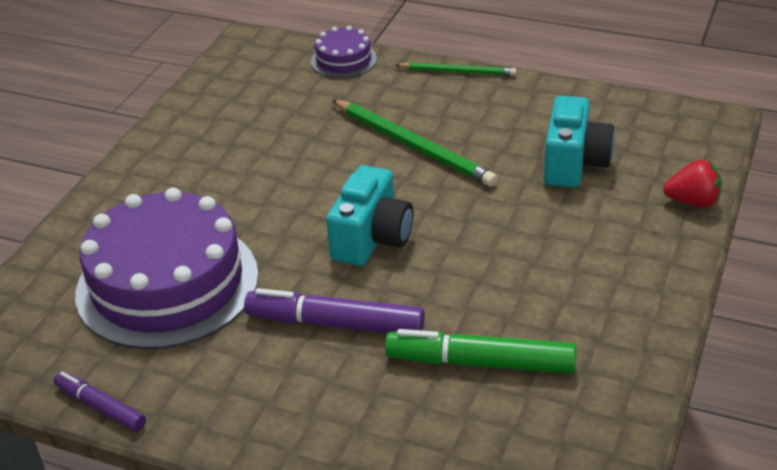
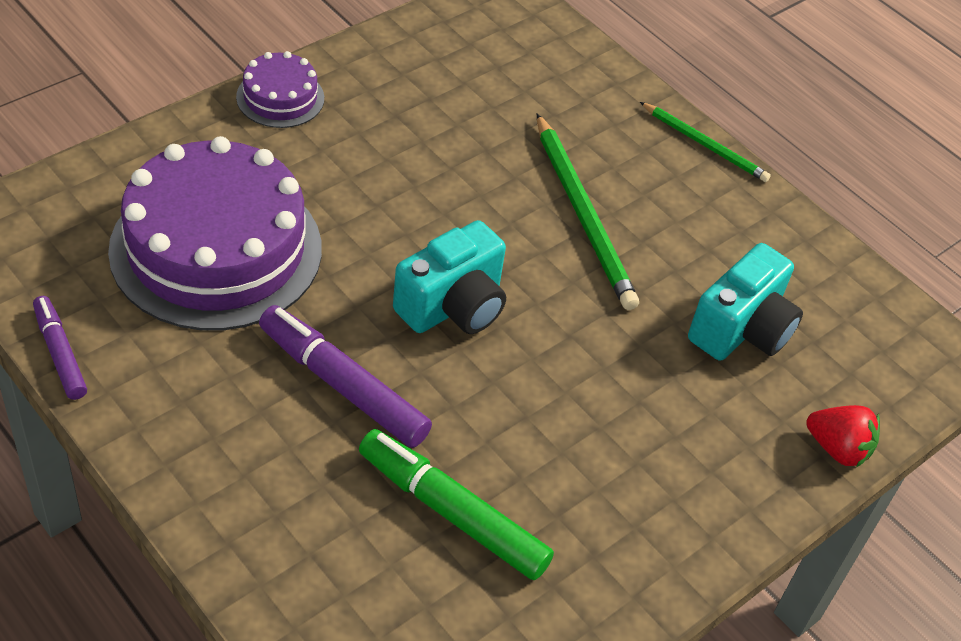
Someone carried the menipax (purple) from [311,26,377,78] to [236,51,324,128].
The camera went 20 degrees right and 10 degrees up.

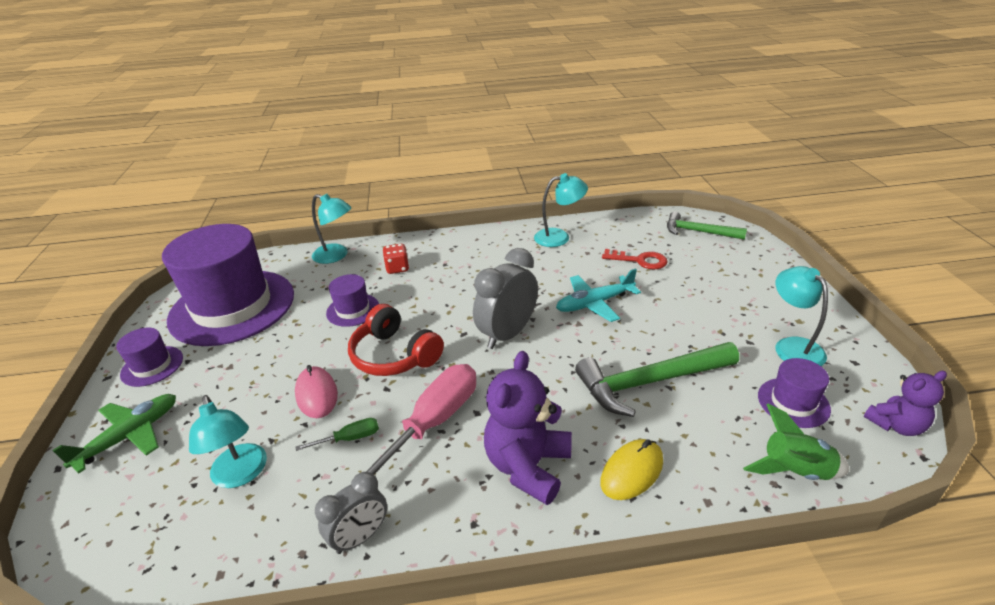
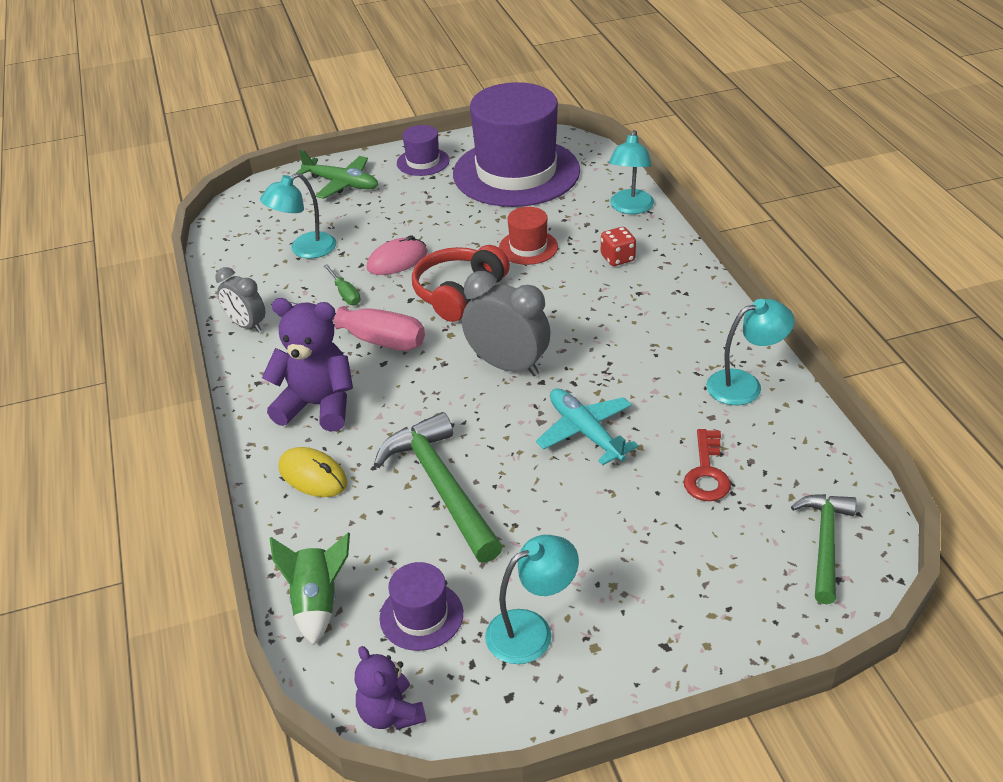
Someone rotated the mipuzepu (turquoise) at [534,173,588,247] by 90 degrees counterclockwise.
Someone repainted the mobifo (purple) at [326,274,379,327], which became the mobifo (red) at [499,207,558,265].
The camera went 80 degrees right and 5 degrees up.

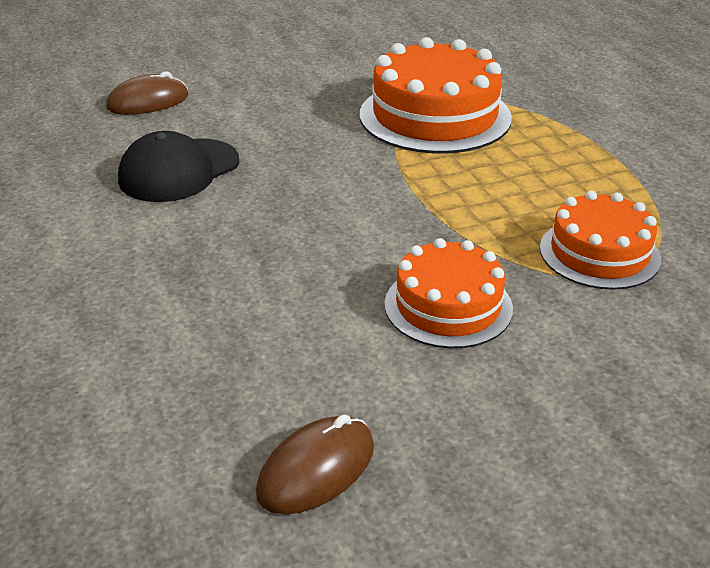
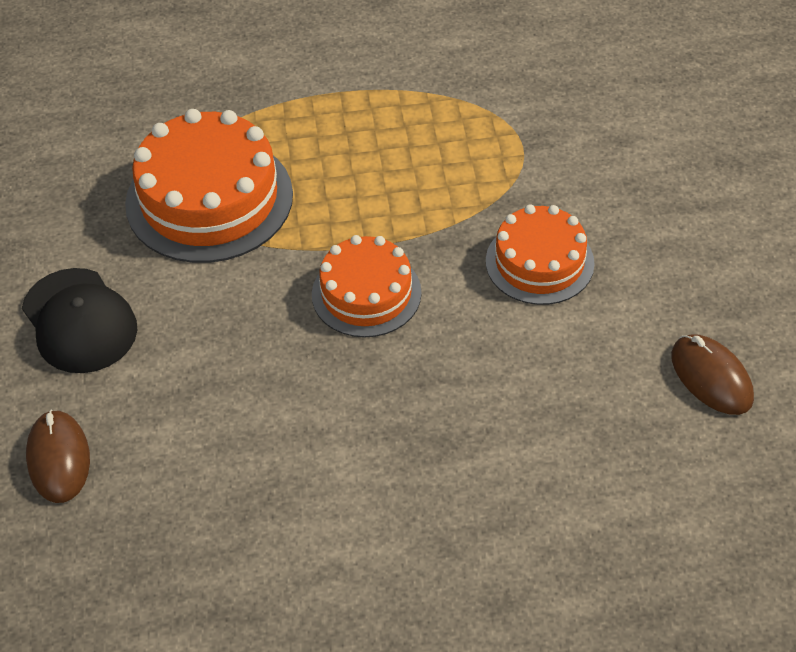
Someone carried the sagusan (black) from [118,131,239,202] to [22,268,137,373].
Someone carried the menipax (orange) from [540,191,661,290] to [312,235,422,337].
The camera went 75 degrees left and 15 degrees up.

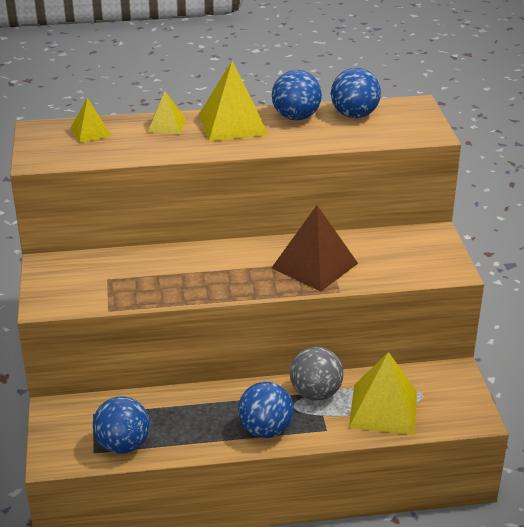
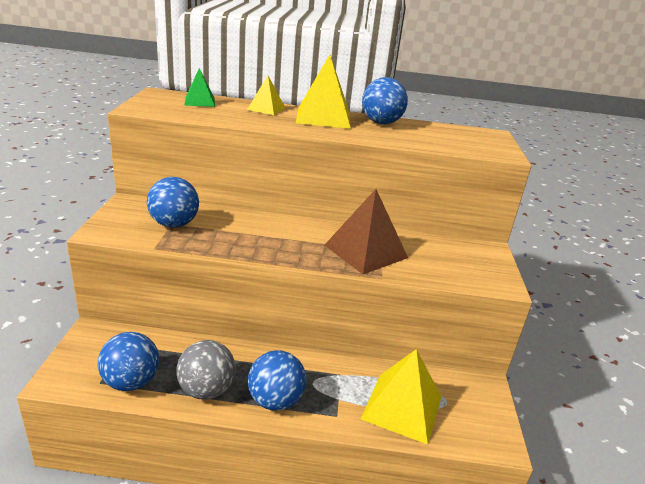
Someone carried the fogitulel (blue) from [331,68,381,118] to [147,177,199,228].
Someone repainted the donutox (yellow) at [71,97,111,143], which became the donutox (green) at [184,68,215,107].
Someone carried the fogitulel (grey) from [290,347,343,401] to [176,340,236,400].
The camera went 10 degrees right and 5 degrees down.

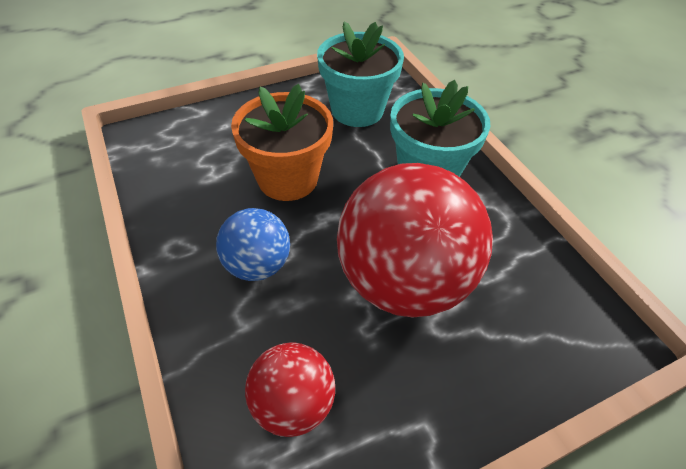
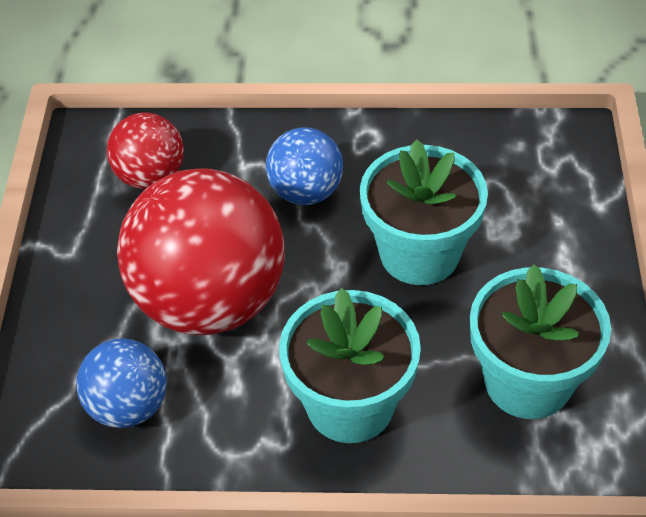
Someone repainted the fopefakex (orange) at [231,84,333,201], which became the fopefakex (turquoise) at [360,139,488,285].
Someone put down the fogitulel (blue) at [77,338,167,428].
The camera went 120 degrees right and 0 degrees up.

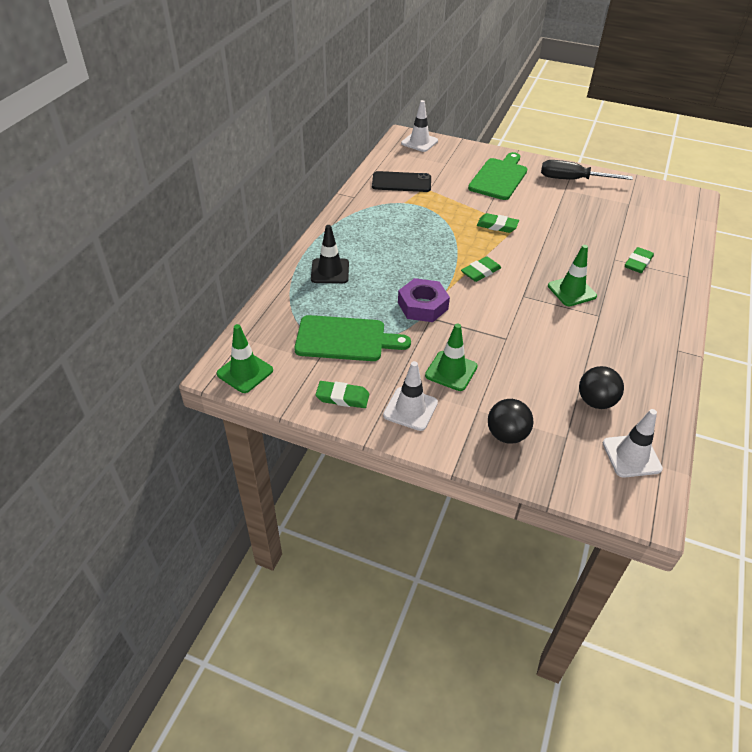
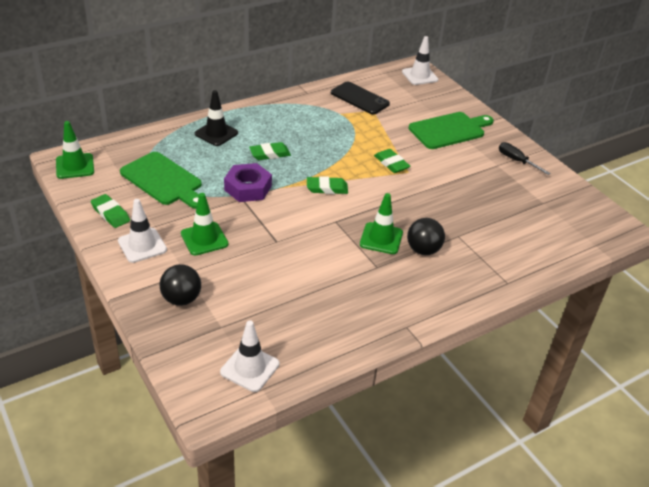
Someone scaled the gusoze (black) at [541,160,633,180] by 0.63.
Someone carried the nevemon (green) from [625,247,654,273] to [249,142,291,160].
Someone carried the fogitulel (black) from [579,366,624,409] to [407,218,445,255].
The camera went 35 degrees right and 5 degrees down.

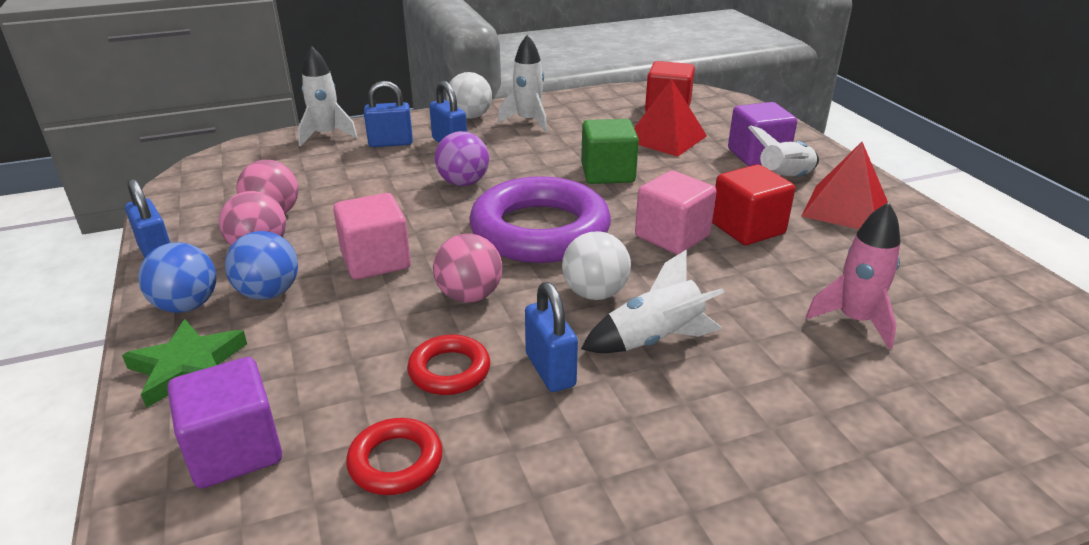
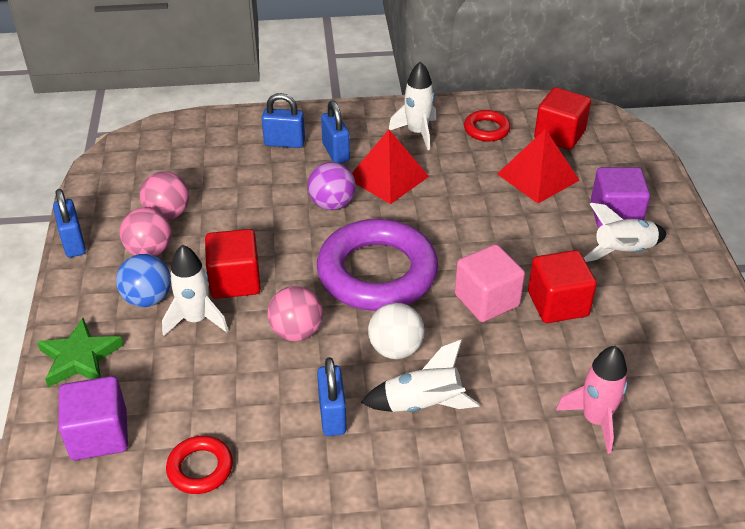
Someone carried the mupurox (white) from [298,46,358,146] to [162,245,228,336].
Someone took away the fogitulel (white) at [446,72,492,119].
Someone took away the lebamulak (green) at [581,119,639,184].
Someone carried the donutox (red) from [802,142,888,229] to [352,129,429,204].
Someone repainted the lebamulak (pink) at [333,193,411,280], which became the lebamulak (red) at [205,229,261,299].
Someone took away the fogitulel (blue) at [138,242,217,313].
Someone carried the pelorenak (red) from [407,335,490,395] to [464,110,511,142].
The camera went 15 degrees right and 10 degrees up.

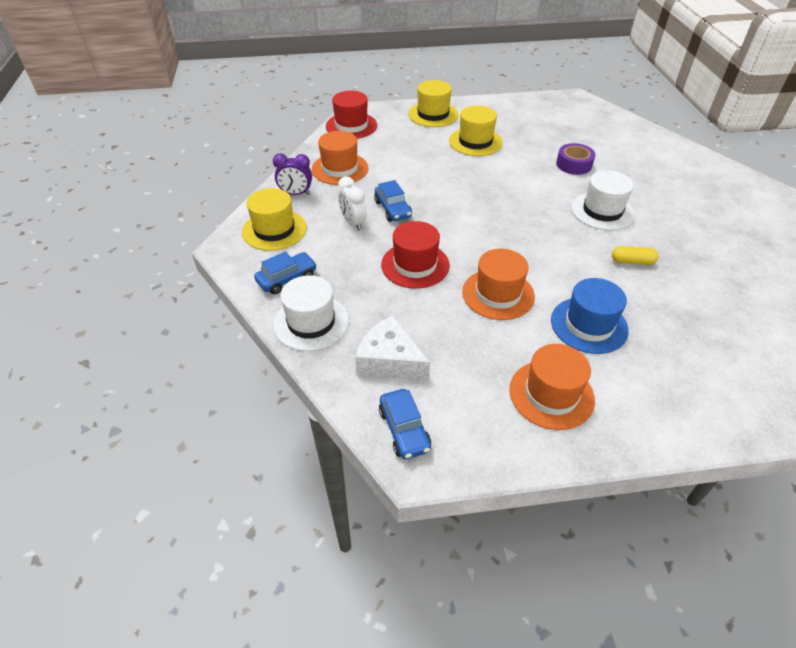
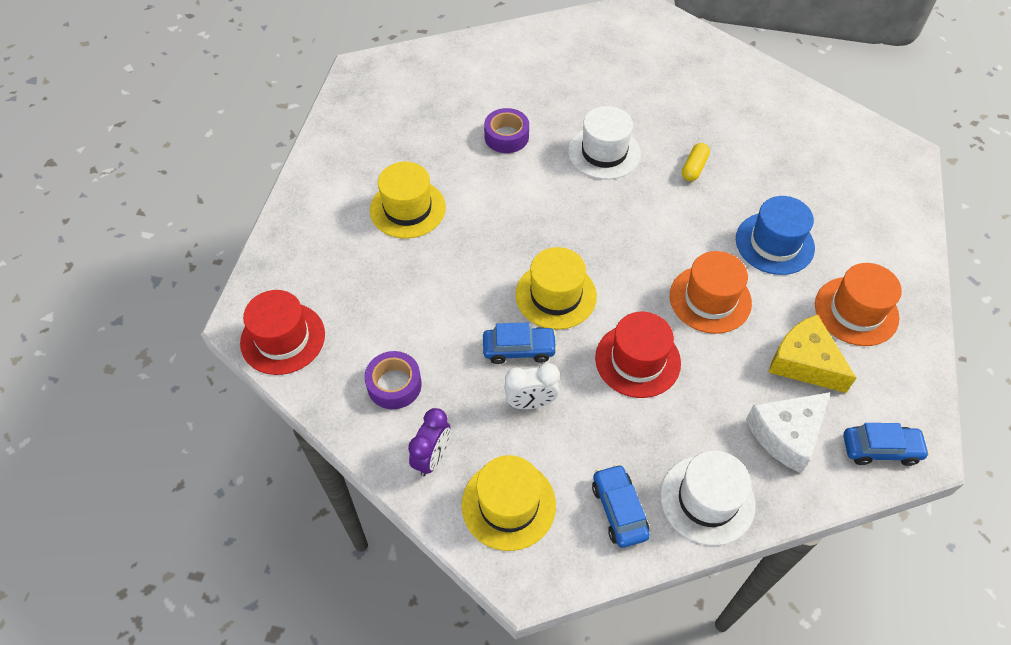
Someone carried the mobifo (yellow) from [408,80,458,127] to [515,247,597,330].
Someone swapped the mobifo (orange) at [312,131,368,185] for the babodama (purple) at [365,351,422,409].
Someone put down the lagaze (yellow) at [768,314,856,393].
The camera went 70 degrees left and 10 degrees up.

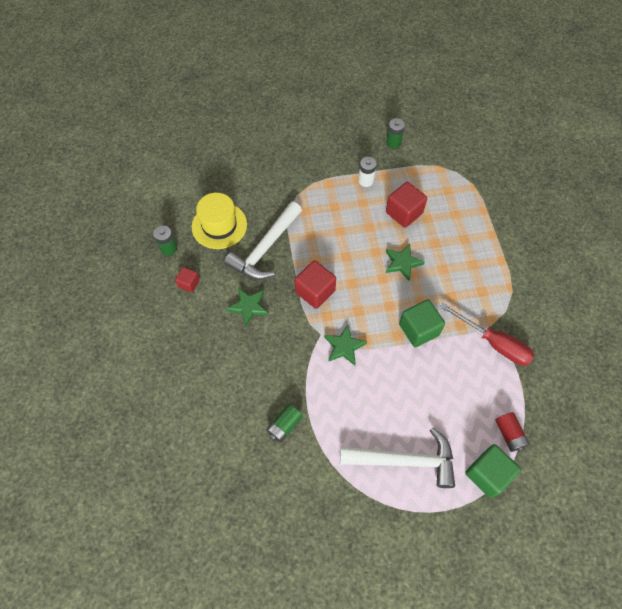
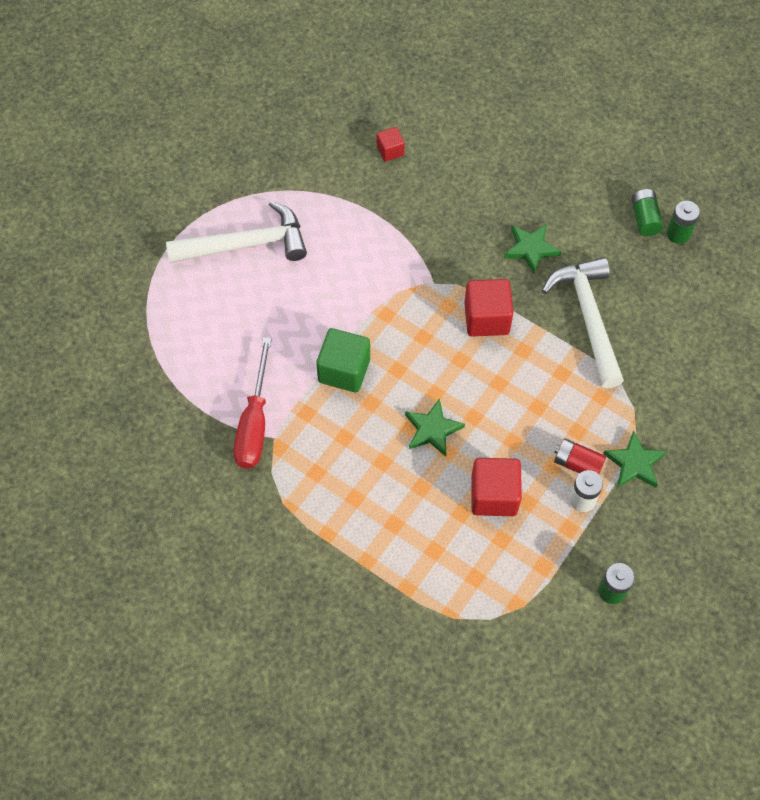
Someone took away the mobifo (yellow) at [192,193,247,249].
Someone carried the lebamulak (red) from [175,267,200,293] to [377,127,405,162].
Someone rotated the gusoze (red) at [440,303,535,366] by 75 degrees counterclockwise.
Someone carried the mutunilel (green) from [324,325,367,366] to [603,431,666,488].
Someone carried the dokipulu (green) from [266,404,303,443] to [631,189,663,236].
Someone carried the dokipulu (red) from [495,412,530,452] to [554,438,606,474].
Someone rotated the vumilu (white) at [340,428,455,488] by 150 degrees counterclockwise.
Someone took away the lebamulak (green) at [465,444,521,498].
The camera went 135 degrees right and 0 degrees up.

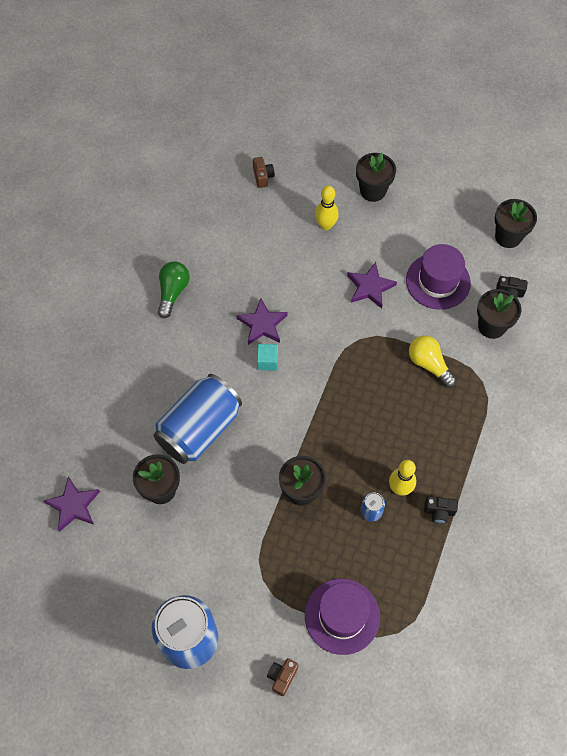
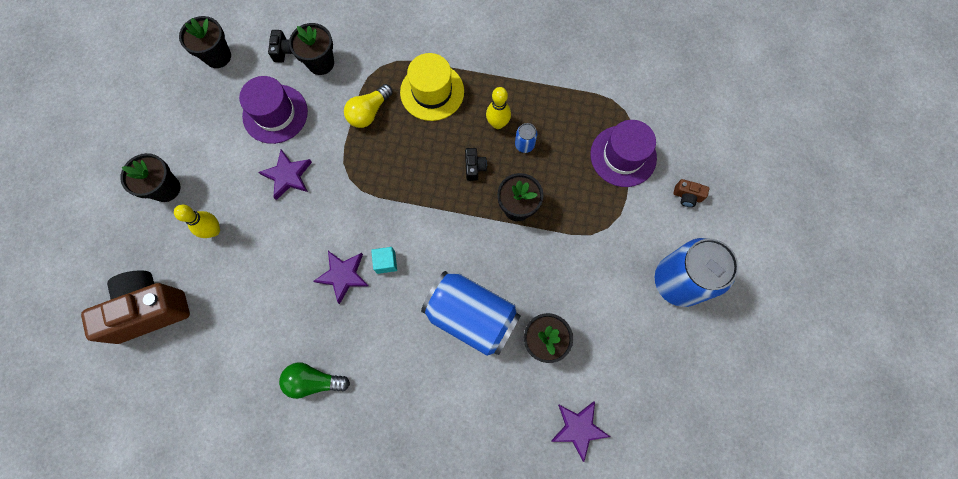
Someone scaled the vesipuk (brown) at [253,157,275,188] by 2.49.
Someone carried the vesipuk (black) from [424,496,458,524] to [465,148,487,181].
Someone put down the mobifo (yellow) at [400,53,464,121].
The camera went 100 degrees left and 10 degrees up.

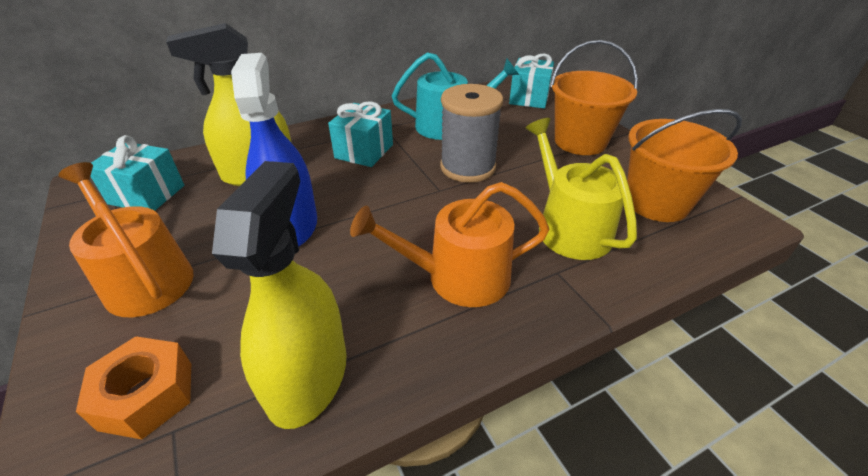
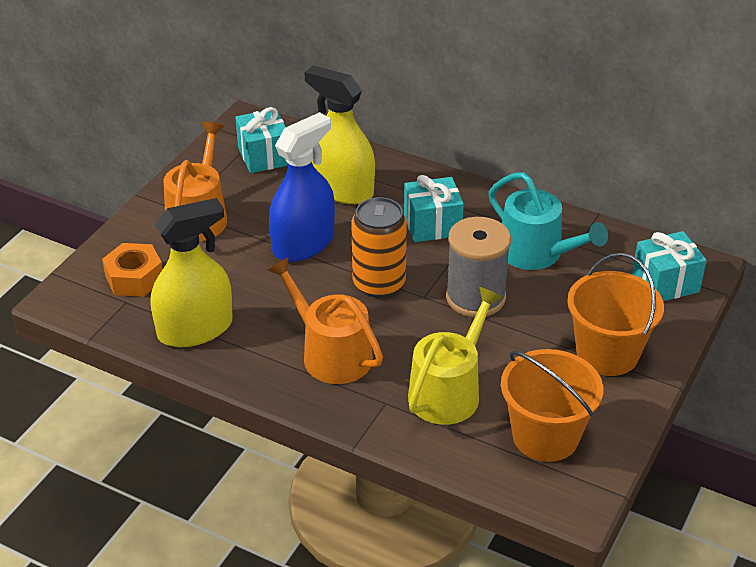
Someone put down the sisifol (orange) at [352,197,407,298].
The camera went 55 degrees right and 0 degrees up.

